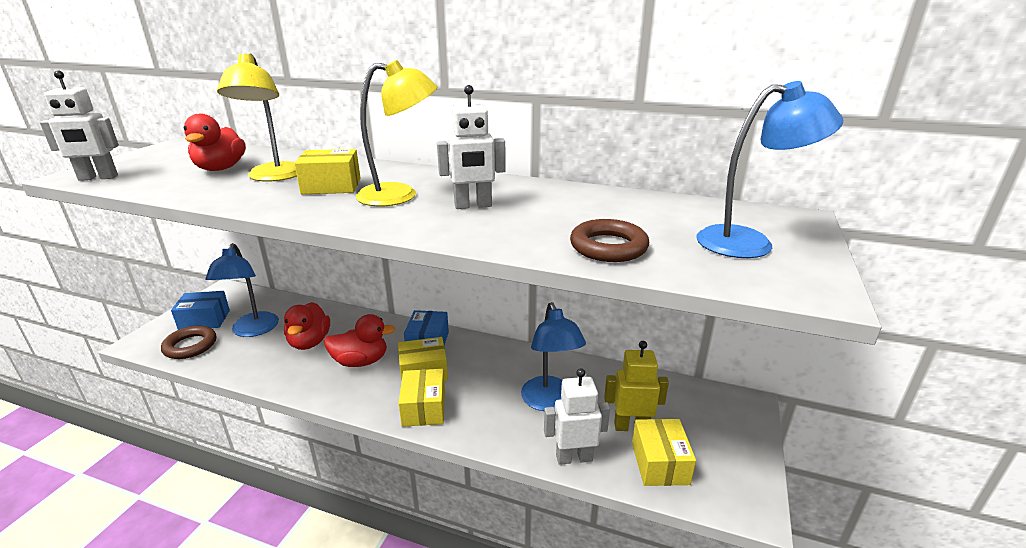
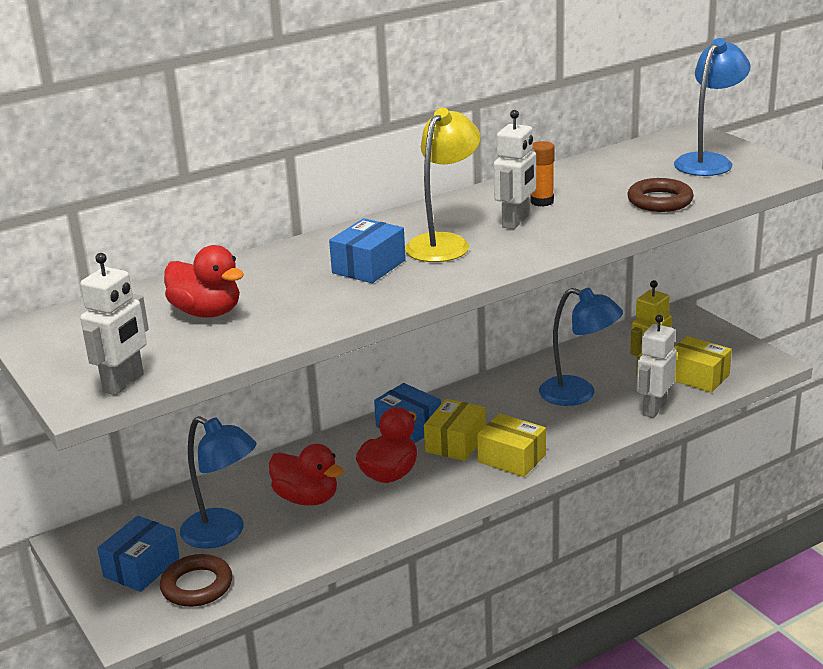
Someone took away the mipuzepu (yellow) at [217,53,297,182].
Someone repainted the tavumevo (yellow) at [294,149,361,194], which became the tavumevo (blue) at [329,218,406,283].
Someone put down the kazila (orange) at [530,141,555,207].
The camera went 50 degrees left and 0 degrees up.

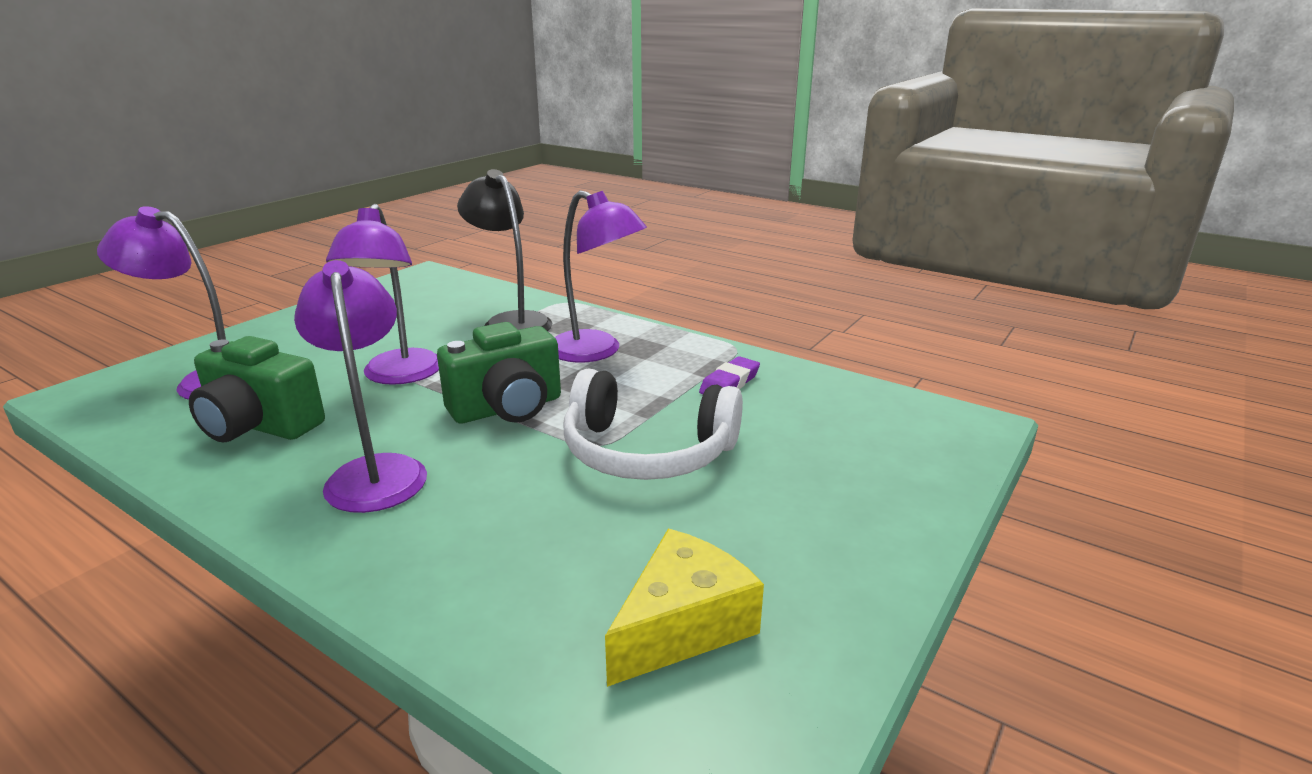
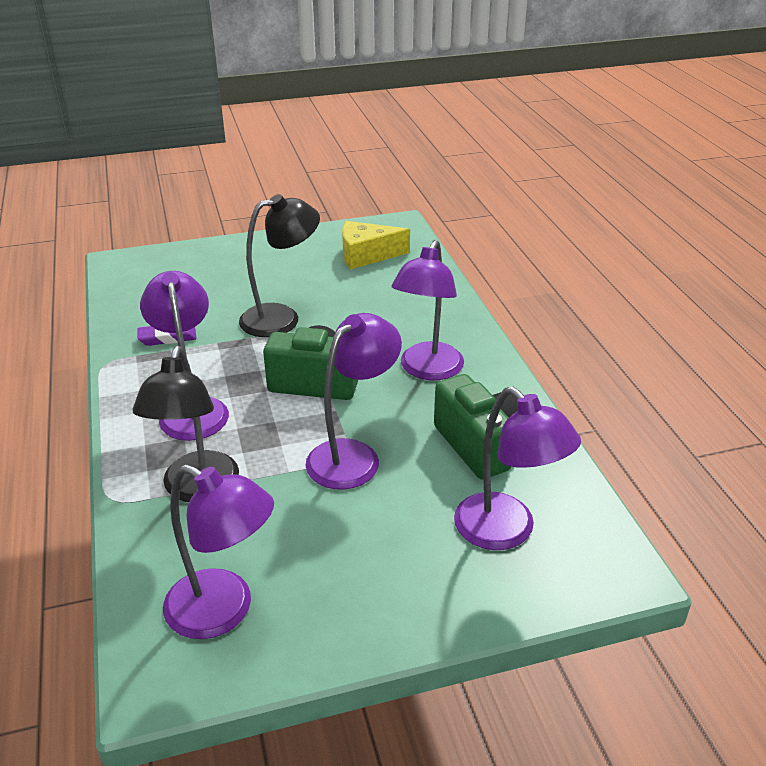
Someone swapped the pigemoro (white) at [564,369,743,480] for the mipuzepu (black) at [239,194,320,337].
Someone put down the mipuzepu (purple) at [163,464,274,639].
The camera went 140 degrees left and 10 degrees up.

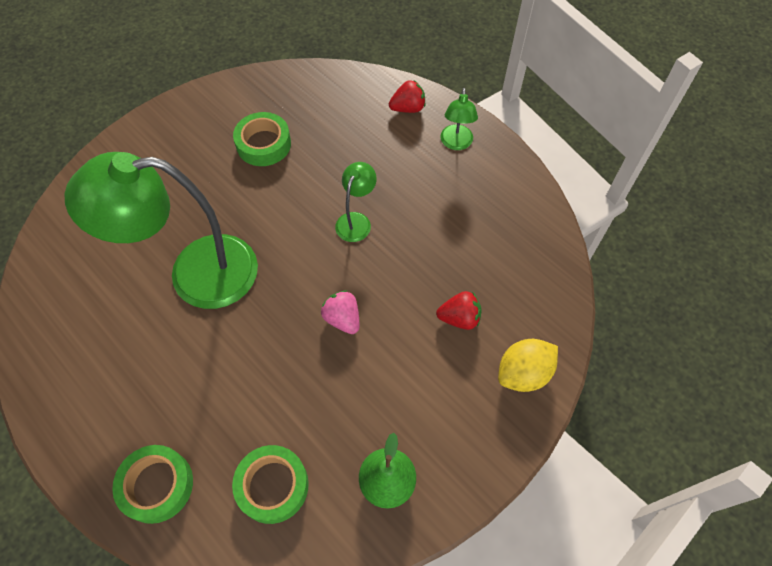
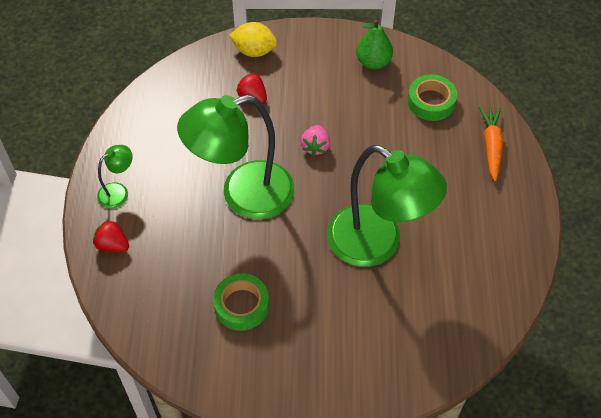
Someone scaled the mipuzepu (green) at [335,162,377,242] by 2.31.
Someone swapped the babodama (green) at [112,445,193,524] for the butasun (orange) at [479,107,503,181].
The camera went 135 degrees left and 5 degrees down.

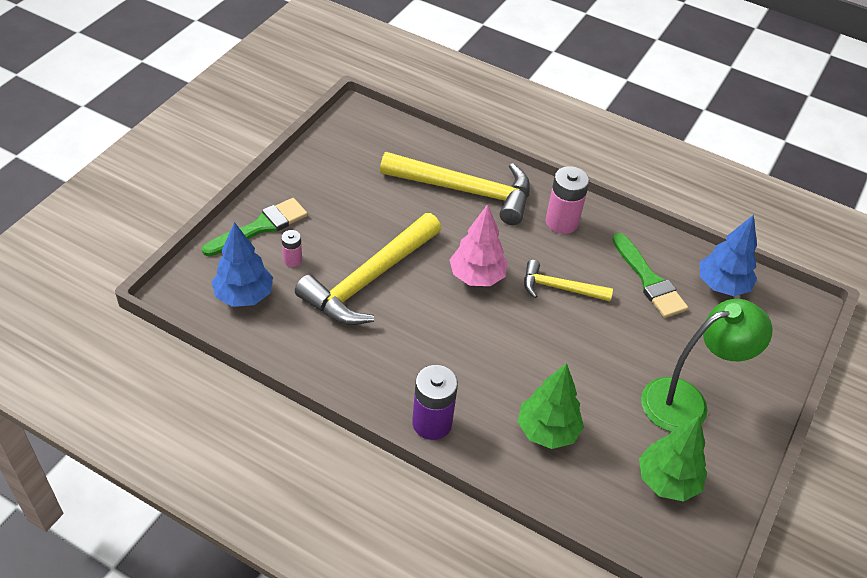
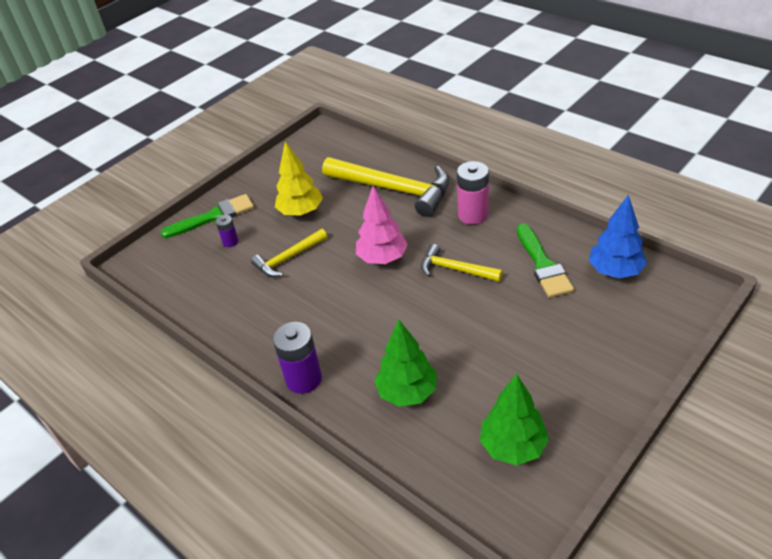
Someone scaled the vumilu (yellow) at [295,213,441,325] by 0.54.
Someone took away the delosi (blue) at [212,222,273,307].
Someone repainted the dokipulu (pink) at [281,230,302,267], which became the dokipulu (purple) at [216,215,239,247].
Someone took away the mipuzepu (green) at [641,299,772,432].
Someone put down the delosi (yellow) at [275,142,323,216].
The camera went 20 degrees right and 5 degrees down.

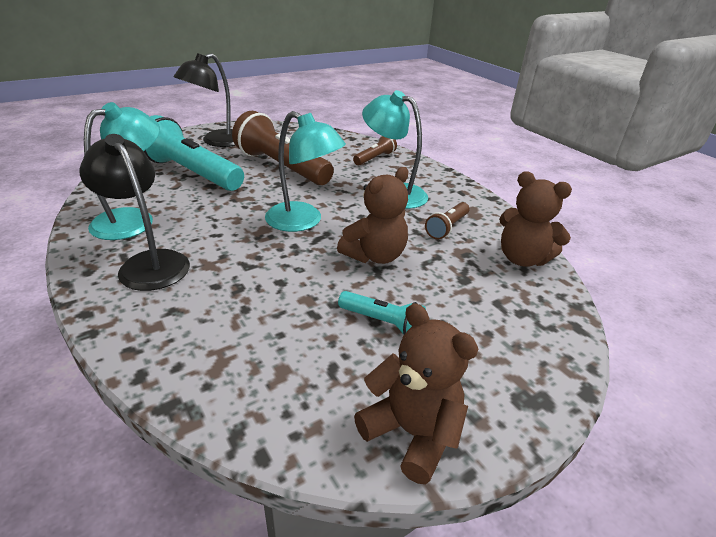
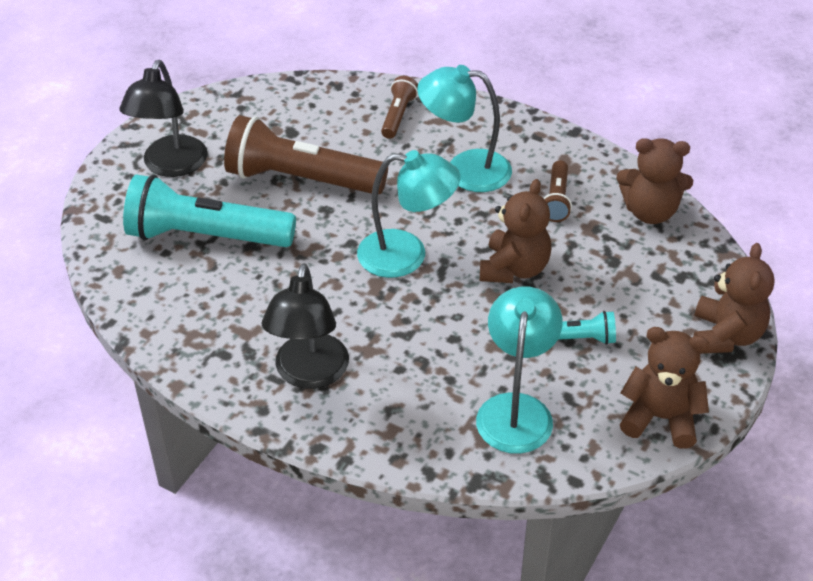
Someone carried the mipuzepu (turquoise) from [84,102,160,240] to [476,287,562,454].
Someone rotated the mipuzepu (black) at [79,134,190,291] by 105 degrees counterclockwise.
Someone put down the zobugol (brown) at [693,243,775,354].
The camera went 25 degrees left and 10 degrees up.

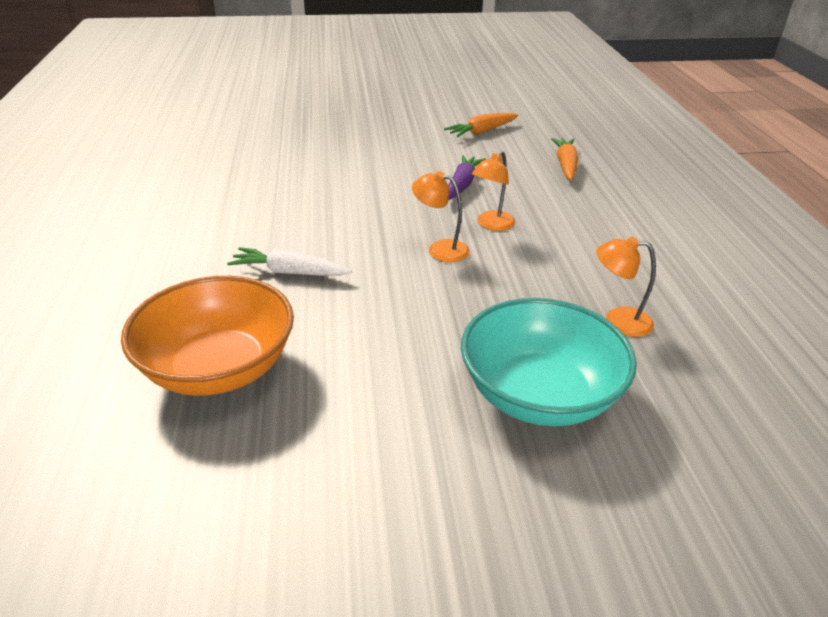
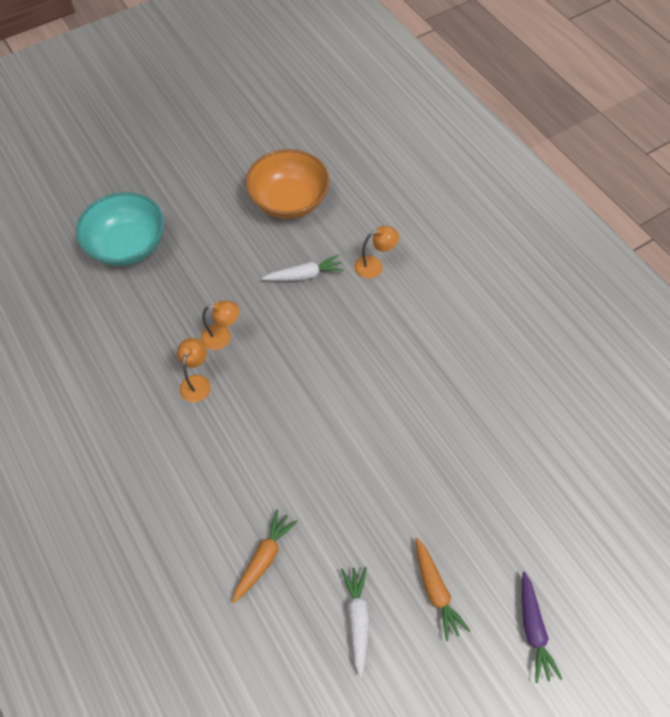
Someone carried the butasun (orange) from [551,138,578,180] to [416,538,470,641].
Someone carried the butasun (purple) from [448,155,486,200] to [522,572,562,683].
Someone carried the mipuzepu (orange) from [596,236,656,337] to [354,226,399,279].
Someone put down the butasun (white) at [341,567,370,678].
The camera went 155 degrees right and 25 degrees up.

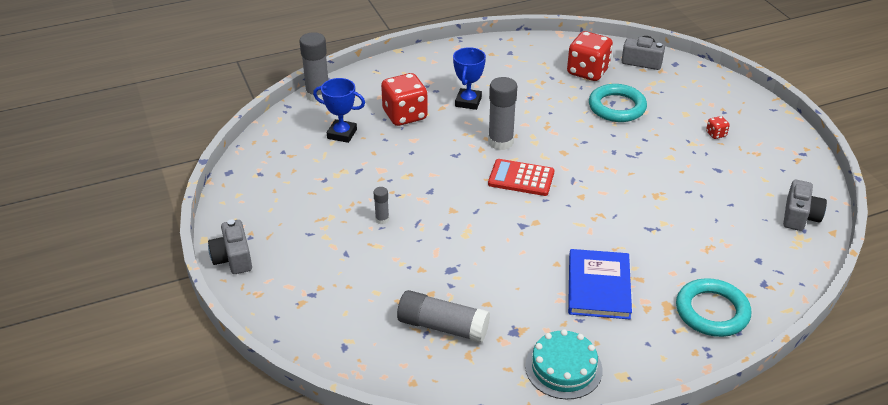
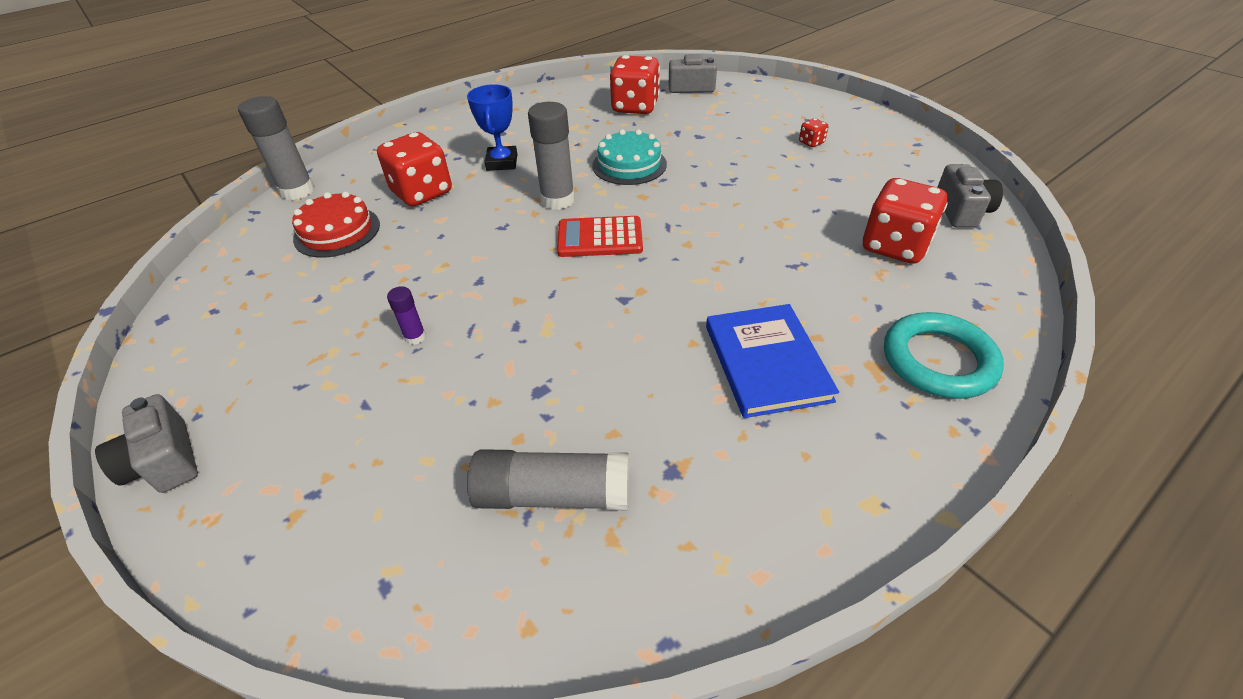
Someone swapped the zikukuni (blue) at [313,78,365,143] for the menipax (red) at [292,192,380,258].
Someone took away the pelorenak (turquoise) at [589,84,647,122].
Someone repainted the kazila (grey) at [373,187,389,224], which became the kazila (purple) at [387,286,426,345].
Someone carried the menipax (turquoise) from [525,329,603,399] to [592,129,667,185].
Someone put down the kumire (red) at [863,178,948,264].
The camera went 15 degrees left and 5 degrees up.

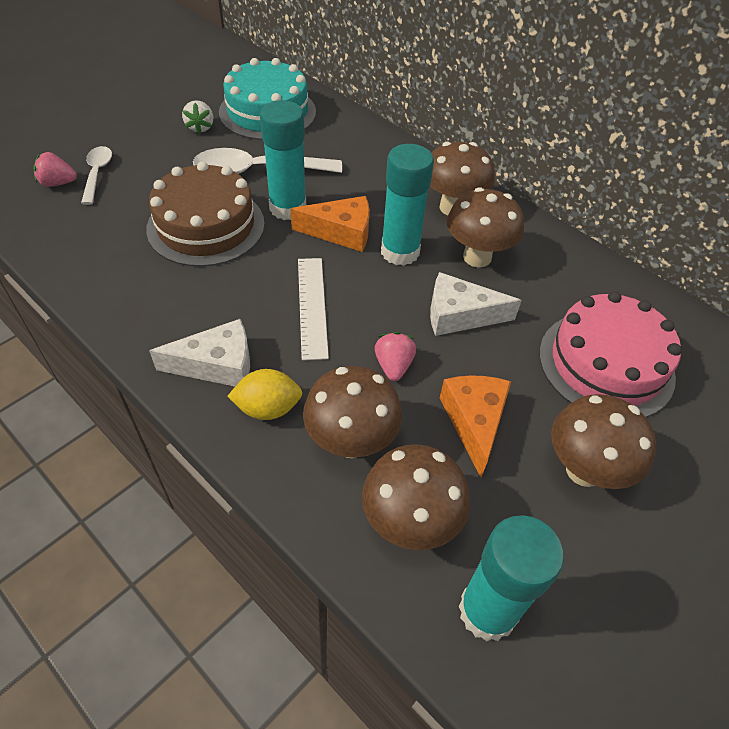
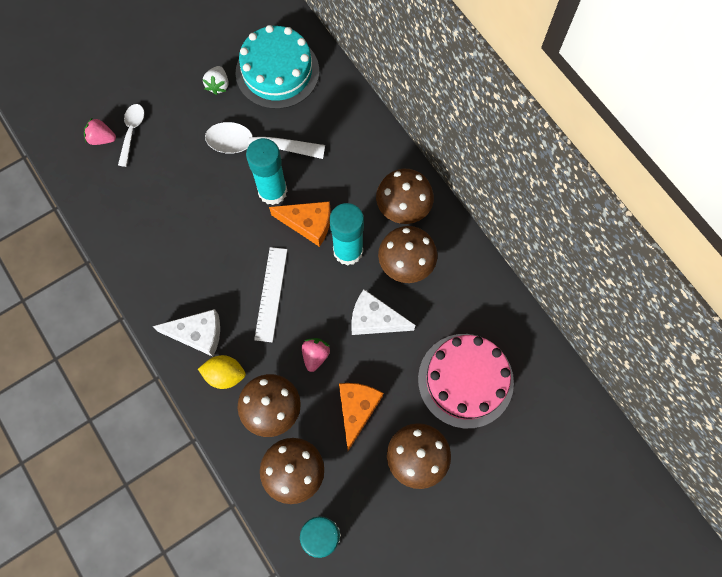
Someone took away the menipax (brown) at [146,161,265,267].
The camera went 15 degrees right and 20 degrees up.

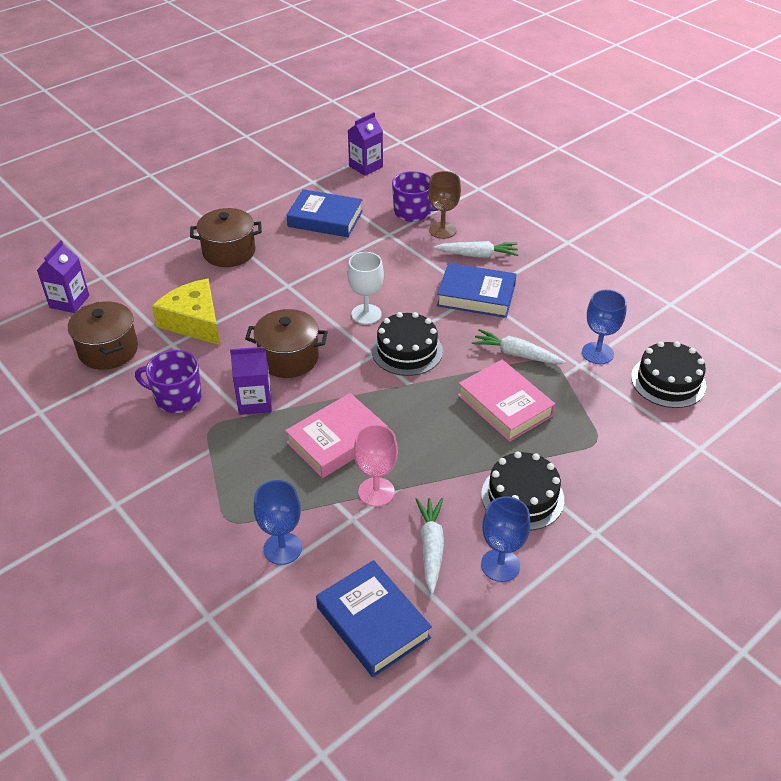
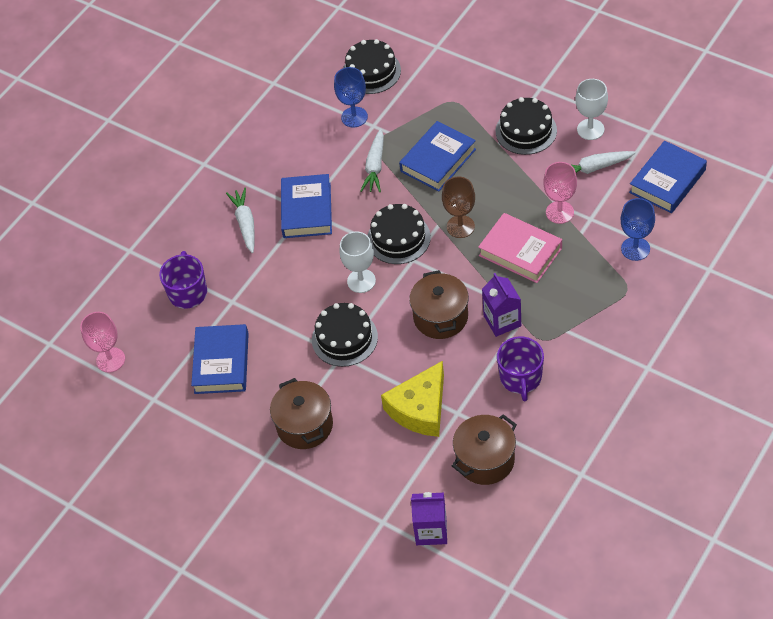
Someone swapped the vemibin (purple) at [348,112,383,176] for the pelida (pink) at [80,312,125,373].
Someone carried the pelida (brown) from [428,171,461,239] to [442,177,475,238].
Someone repainted the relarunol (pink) at [458,360,555,442], which became the relarunol (blue) at [399,121,476,192].
Someone repainted the pelida (blue) at [481,496,530,582], which became the pelida (white) at [576,79,608,140].
Someone put down the menipax (black) at [312,303,378,367].
The camera went 100 degrees left and 10 degrees up.

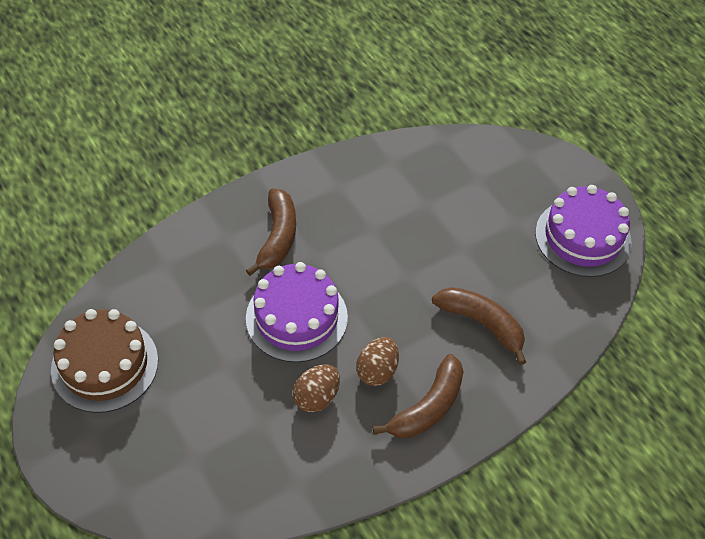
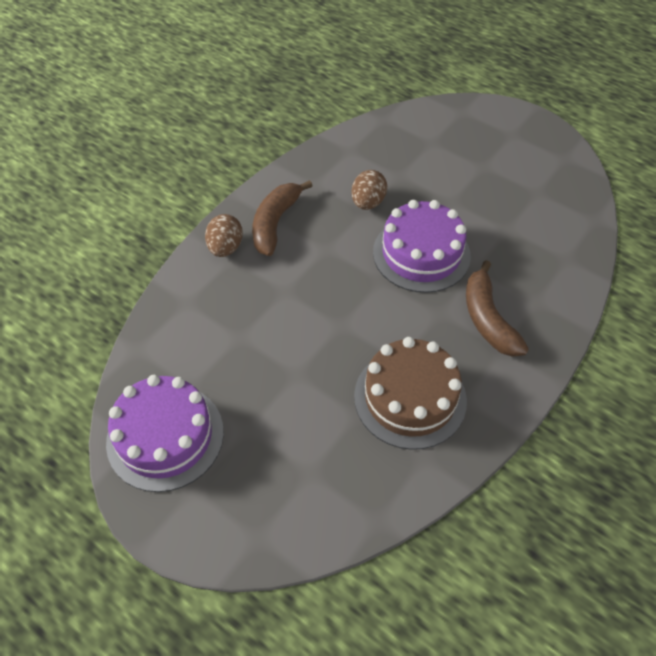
Someone took away the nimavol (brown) at [432,287,526,365].
Someone carried the menipax (brown) from [51,309,158,413] to [354,337,467,450].
Someone carried the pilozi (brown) from [356,337,399,386] to [205,214,243,257].
The camera went 160 degrees right and 0 degrees up.

